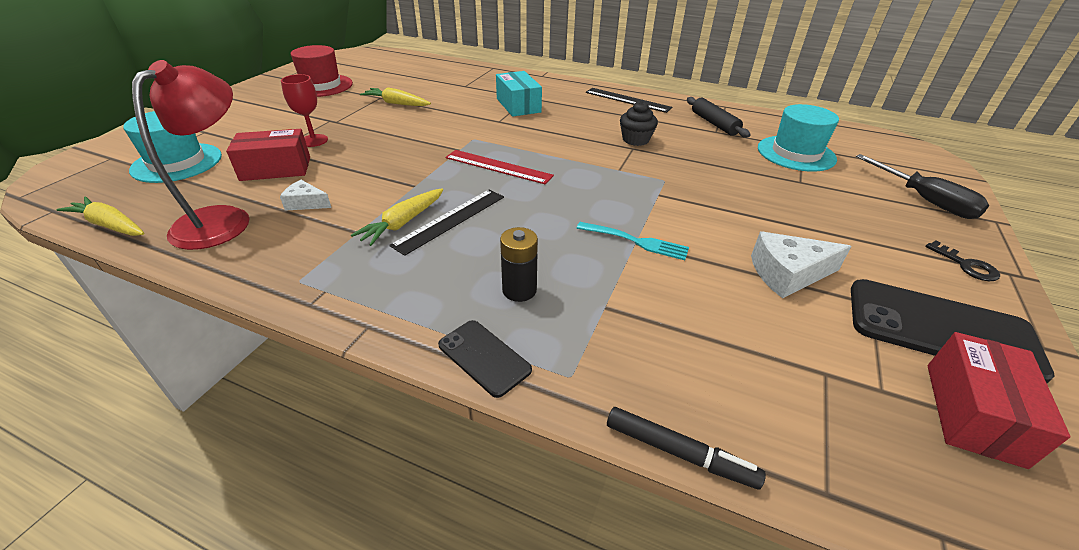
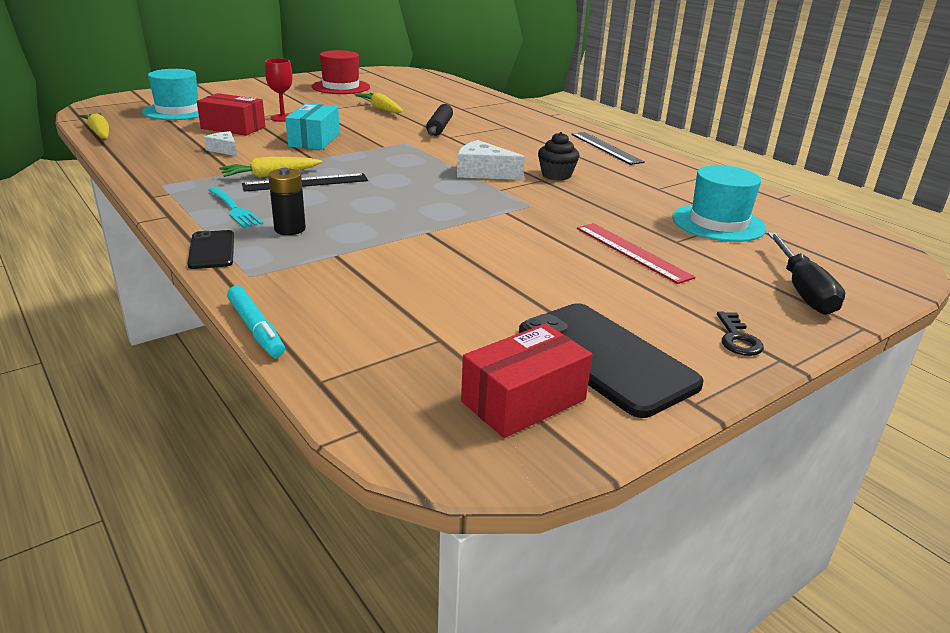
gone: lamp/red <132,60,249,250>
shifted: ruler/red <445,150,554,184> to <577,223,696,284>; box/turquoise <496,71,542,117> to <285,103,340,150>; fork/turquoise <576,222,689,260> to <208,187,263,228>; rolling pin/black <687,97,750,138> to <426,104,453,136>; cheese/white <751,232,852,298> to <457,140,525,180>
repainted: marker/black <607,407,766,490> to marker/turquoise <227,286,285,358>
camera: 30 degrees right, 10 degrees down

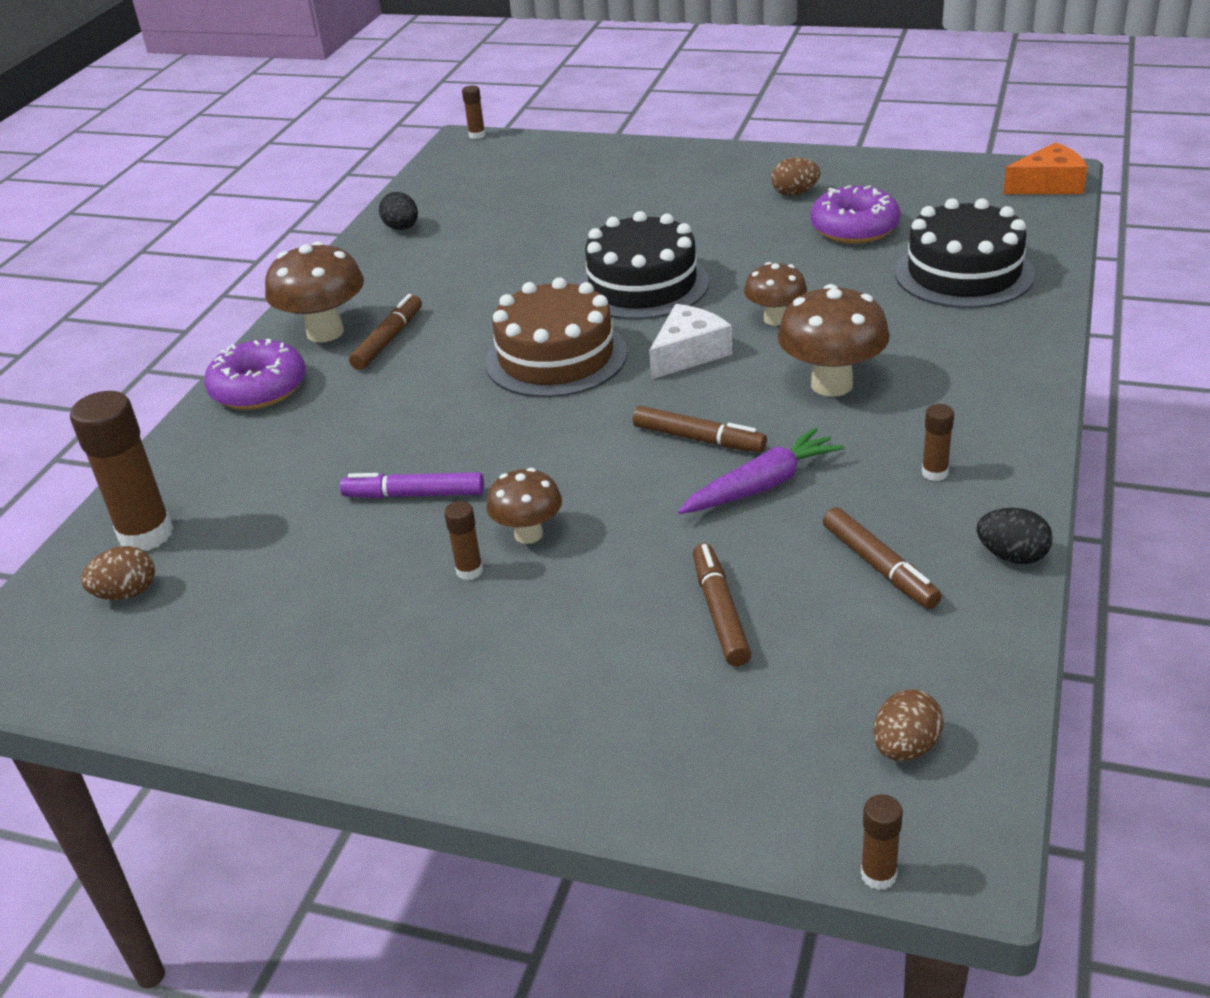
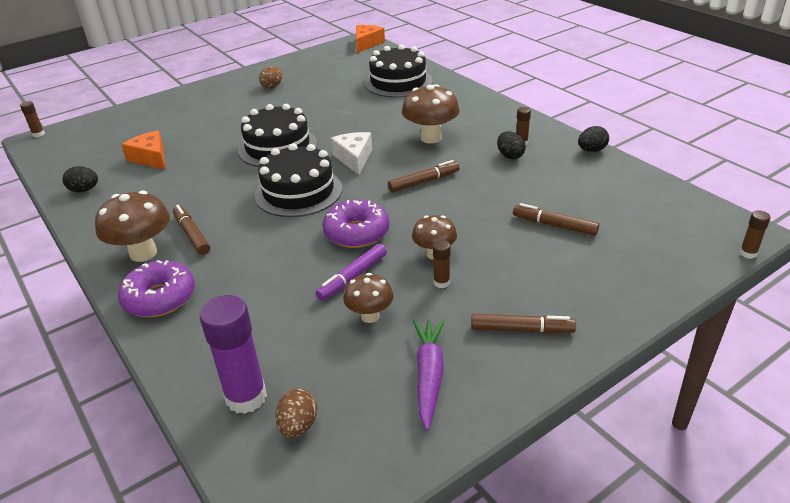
gone: egg/brown <873,689,944,761>
new: cheese/orange <121,130,165,170>; egg/black <497,131,526,159>
shifted: carrot/purple <678,427,845,514> to <413,320,444,431>; mushroom/brown <744,262,807,326> to <343,273,394,323>; donut/purple <810,185,900,244> to <323,200,390,248>; marker/brown <823,507,942,609> to <471,314,576,334>
repainted: glue stick/brown <70,391,173,551> to glue stick/purple <200,295,267,414>; cake/brown <485,277,627,398> to cake/black <255,143,342,217>
camera: 55 degrees left, 0 degrees up

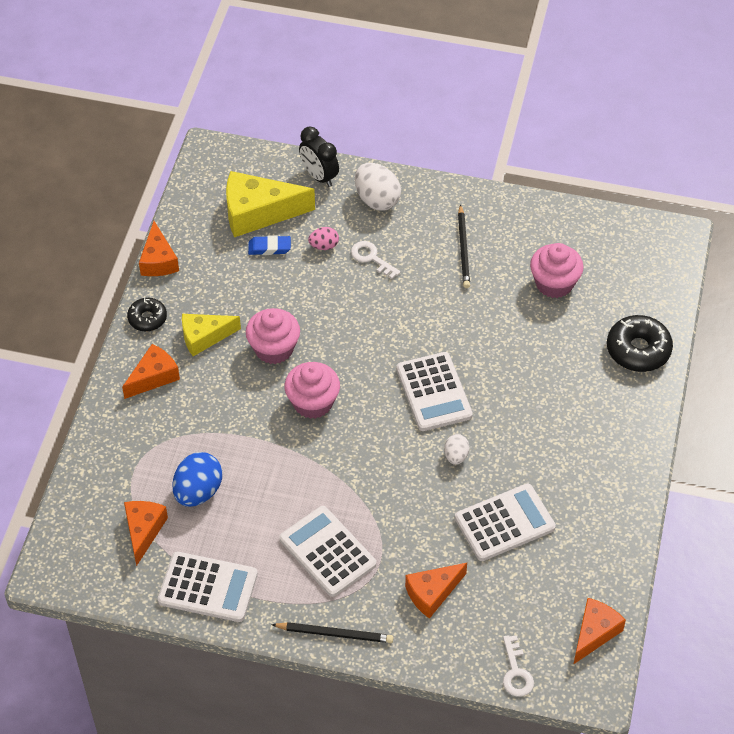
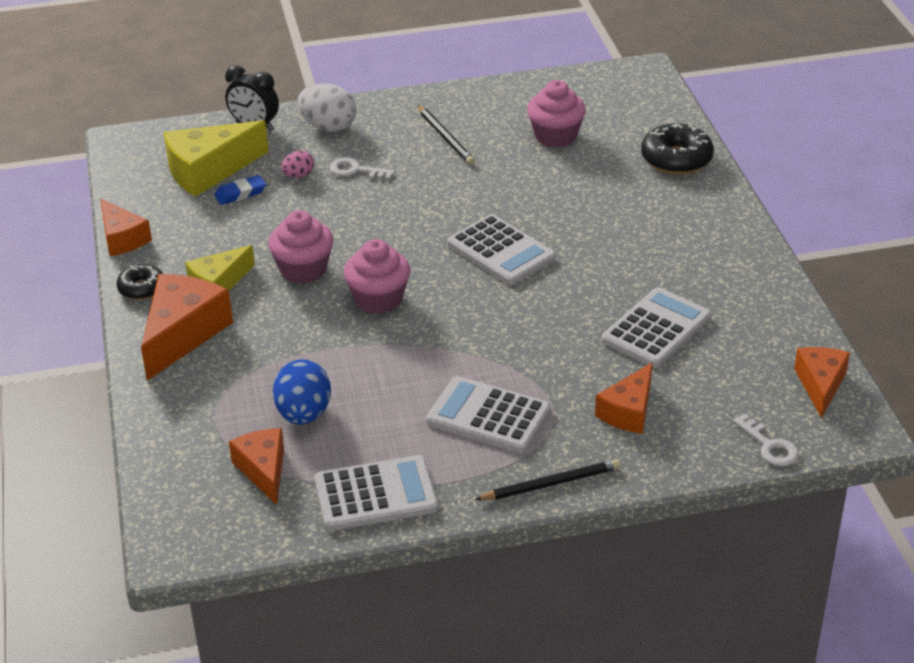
gone: egg/white <444,434,469,465>
scaled: cheese/orange <122,344,180,399> = <141,274,233,381> x1.59
camera: 25 degrees left, 15 degrees down

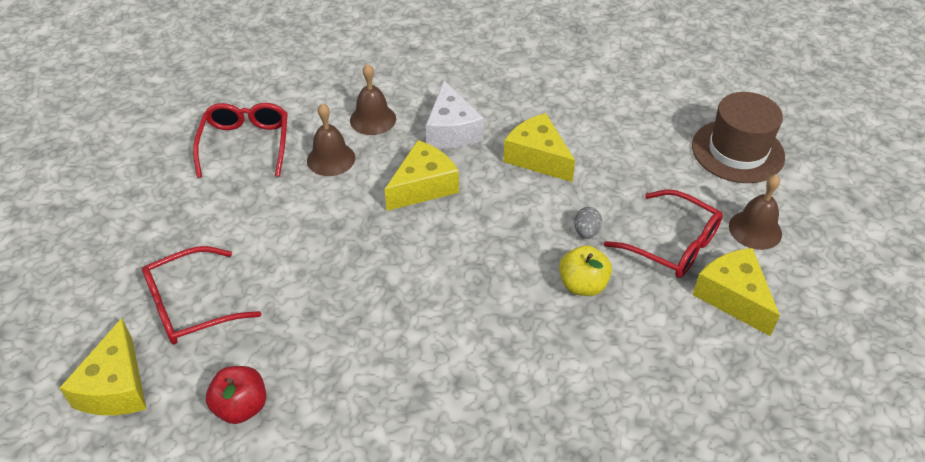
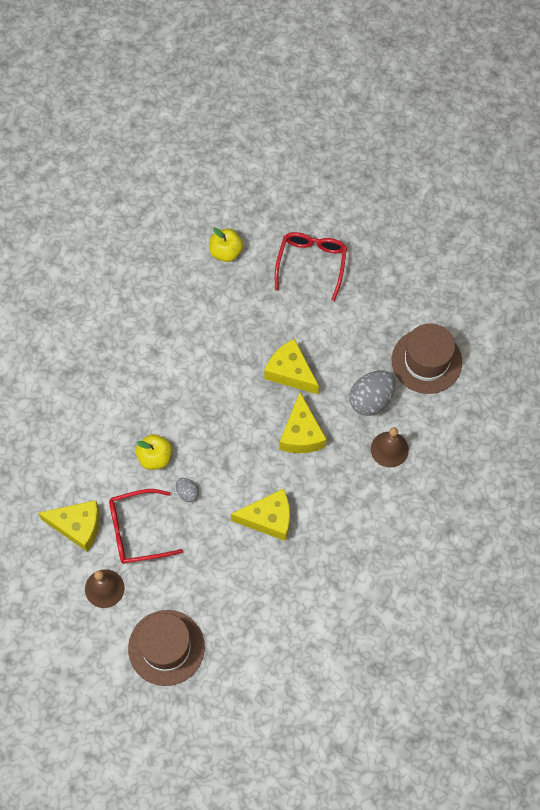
gone: cheese/white <426,81,484,148>
shifted: cheese/yellow <60,318,146,415> to <264,339,319,394>
swapped: glasses/red <193,103,288,178> to hat/brown <392,323,462,394>; bell/brown <307,103,355,176> to egg/grey <349,370,395,416>
repainted: apple/red <206,366,266,424> to apple/yellow <209,227,243,262>
camera: 130 degrees right, 20 degrees up

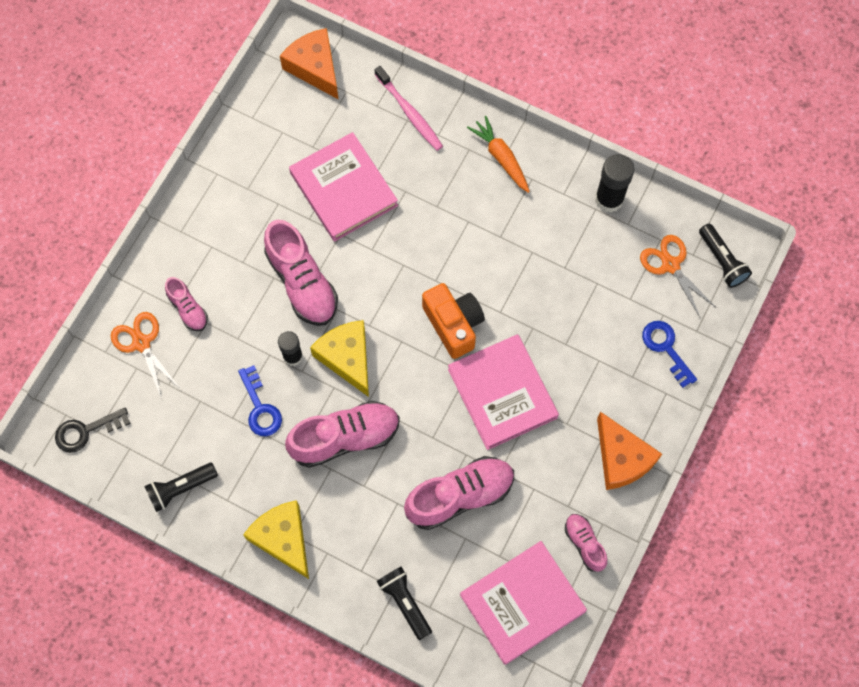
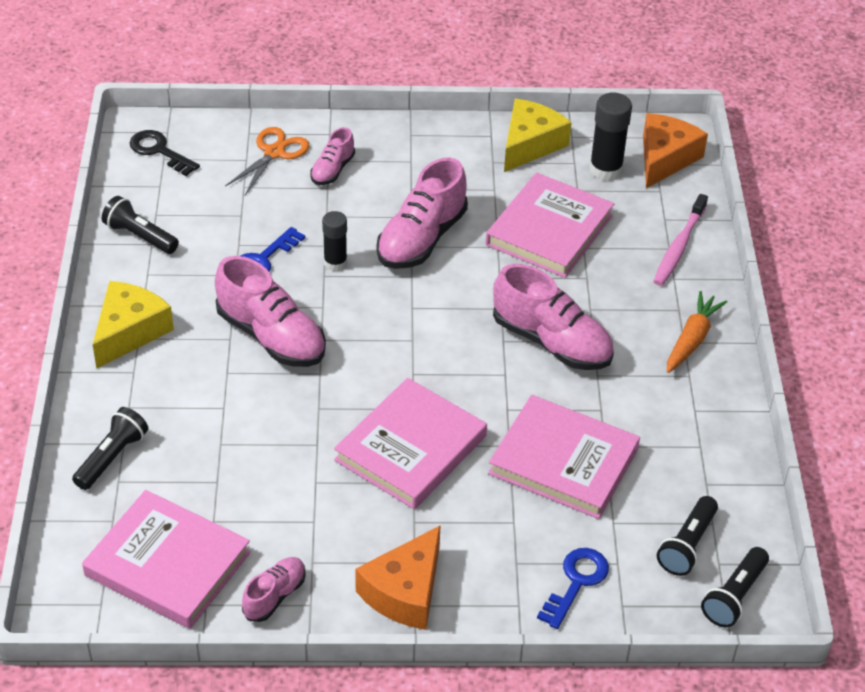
gone: camera/orange <422,283,485,359>
new: book/pink <488,395,640,519>
shifted: cheese/yellow <310,320,369,397> to <504,98,572,172>; shoe/pink <404,456,514,530> to <493,264,614,370>; glue stick/black <595,154,634,213> to <589,93,632,181>
swapped: scissors/orange <640,235,717,317> to flashlight/black <657,496,718,576>
camera: 60 degrees right, 25 degrees down

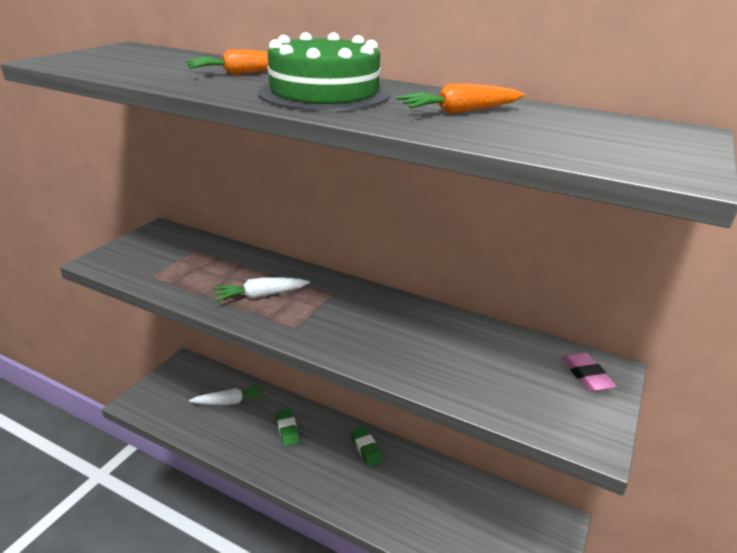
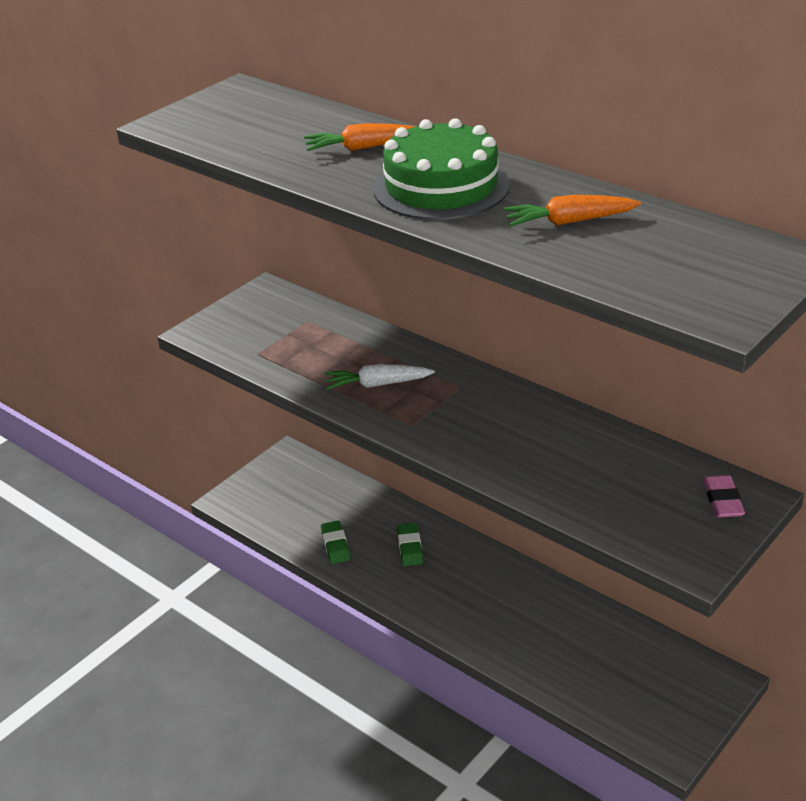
gone: carrot/white <189,385,266,405>
shifted: eraser/green <351,426,383,466> to <321,521,350,564>
camera: 15 degrees right, 5 degrees up

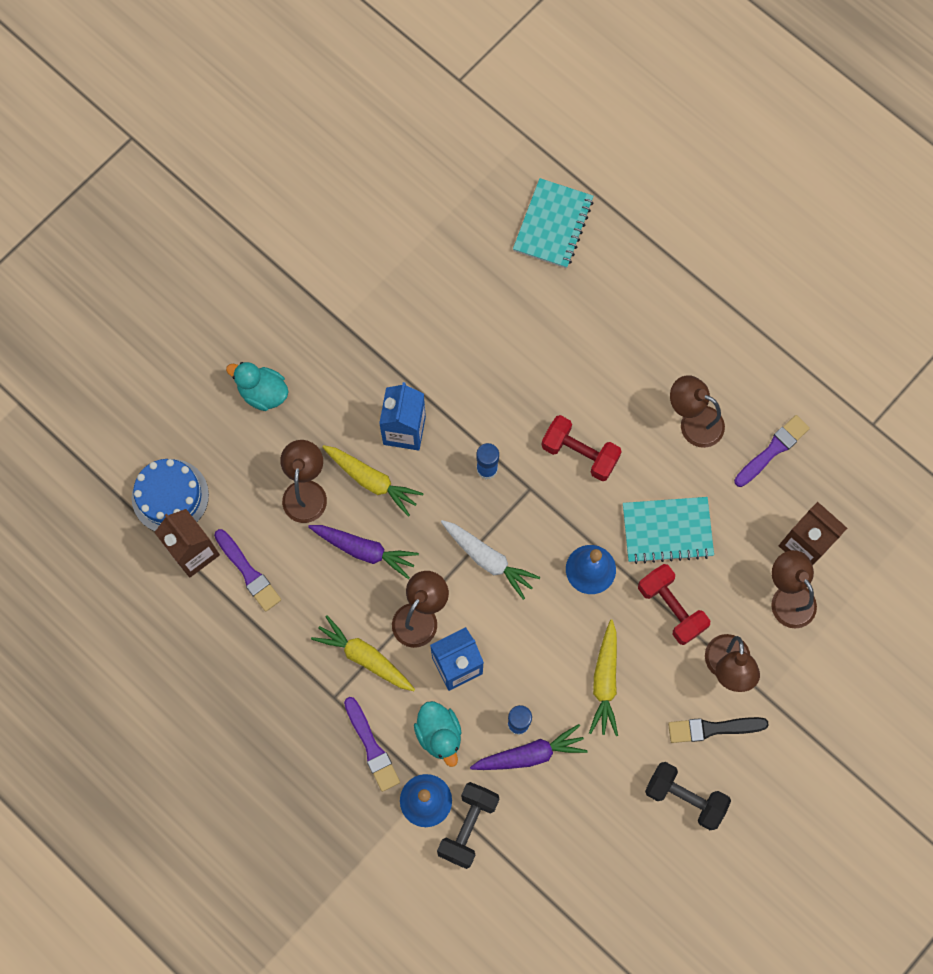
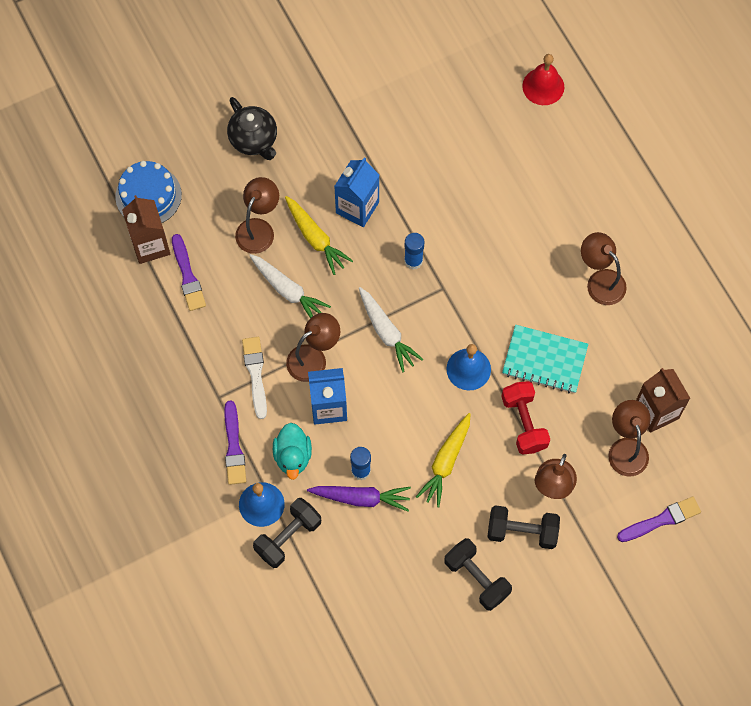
gone: dumbbell/red <542,415,622,481>
shifted: brush/purple <734,415,810,487> to <617,497,701,542>
swapped: duck/turquoise <226,362,289,411> to teapot/black <227,97,277,160>; carrot/yellow <311,615,415,691> to brush/white <242,337,267,419>; notebook/turquoise <513,178,594,269> to bell/red <522,54,564,105>; brush/black <668,717,769,743> to dumbbell/black <487,505,560,549>
repainted: carrot/purple <308,525,419,579> to carrot/white <249,254,331,318>
camera: 20 degrees right, 5 degrees down

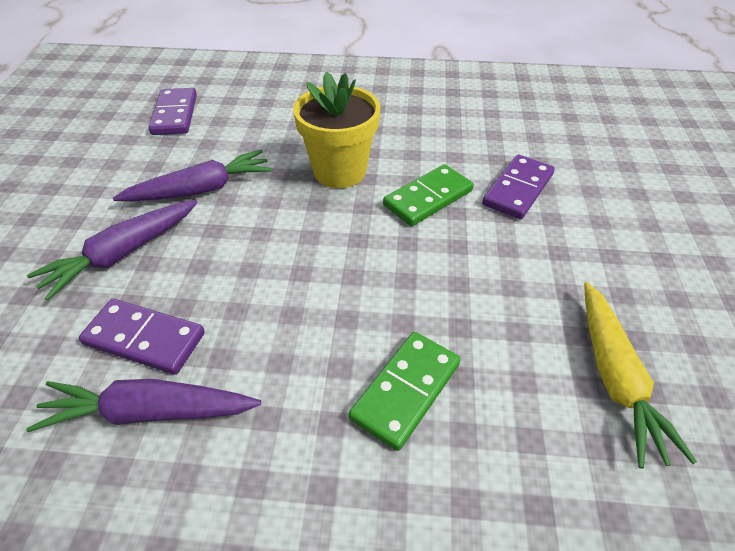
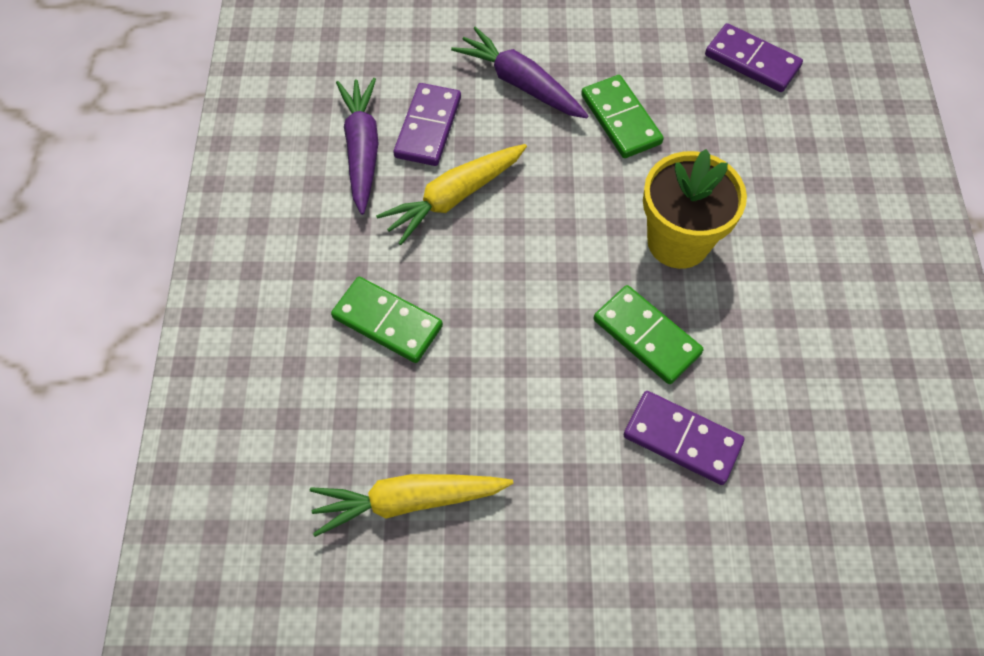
new: carrot/yellow <376,144,527,245>
swapped: carrot/purple <113,150,272,201> to domino/green <581,75,664,158>
rotated: domino/purple <149,88,197,135> = <705,23,803,92> 45 degrees clockwise
camera: 85 degrees right, 15 degrees up

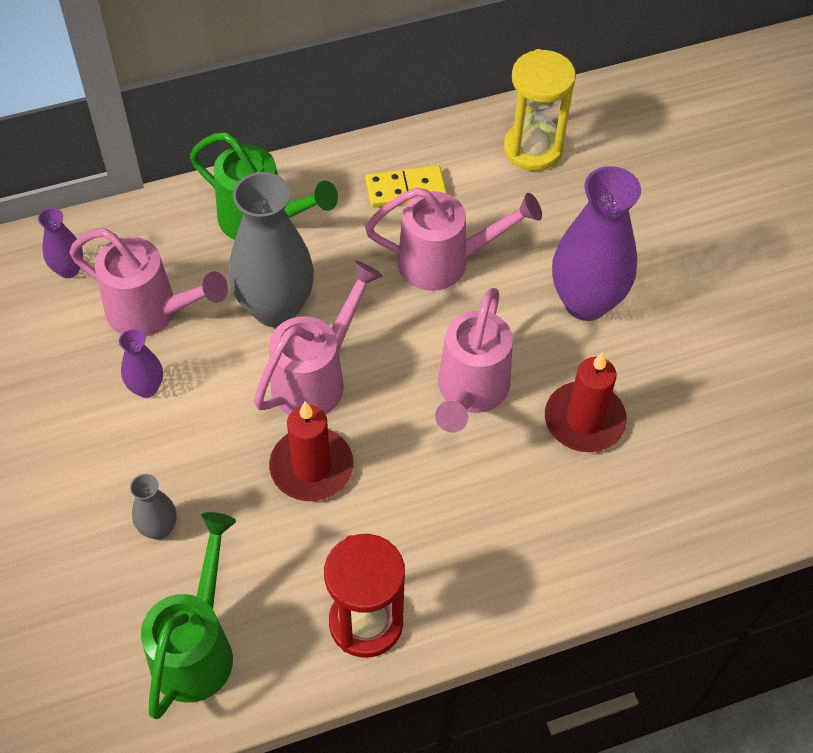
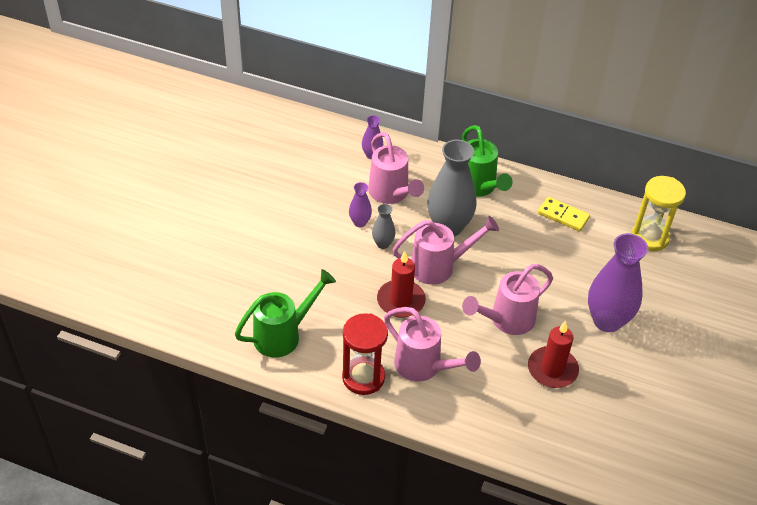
shifted: vase/grey <130,474,177,540> to <372,204,395,249>; watering can/pink <365,188,542,291> to <384,307,481,382>
camera: 40 degrees right, 10 degrees down

